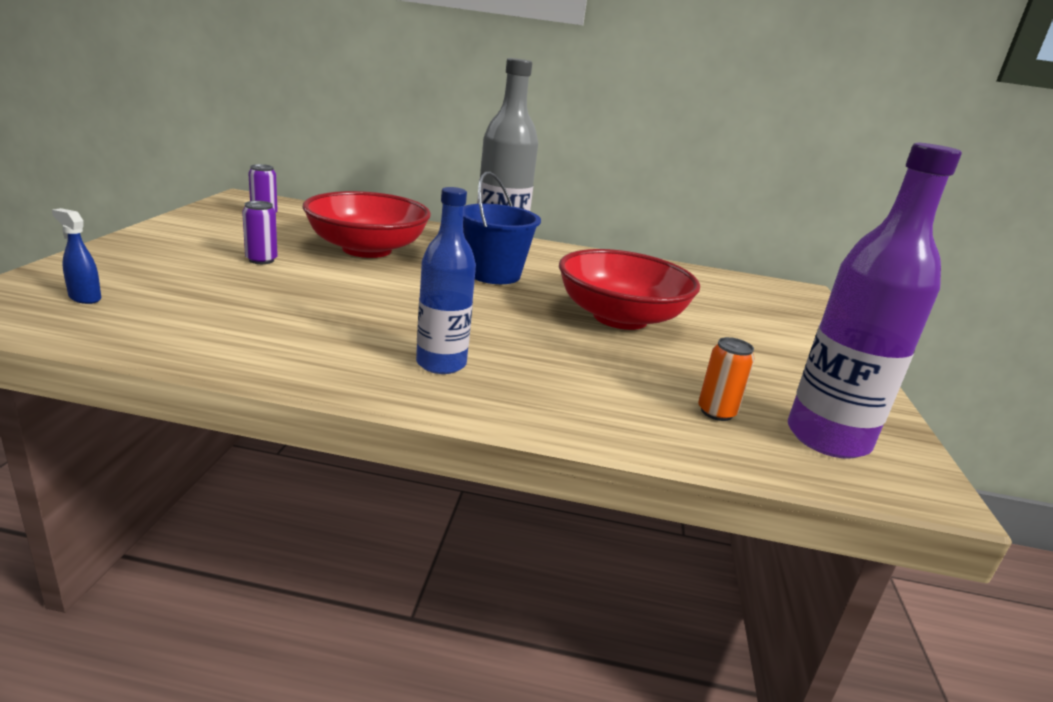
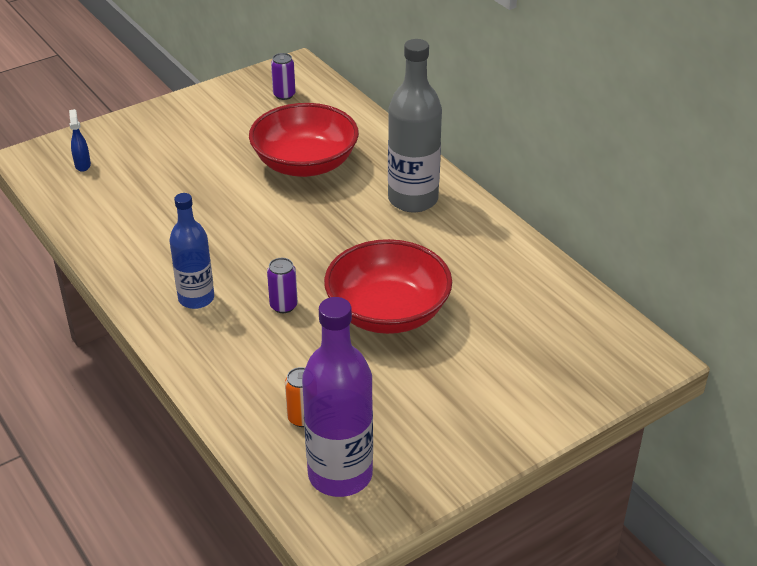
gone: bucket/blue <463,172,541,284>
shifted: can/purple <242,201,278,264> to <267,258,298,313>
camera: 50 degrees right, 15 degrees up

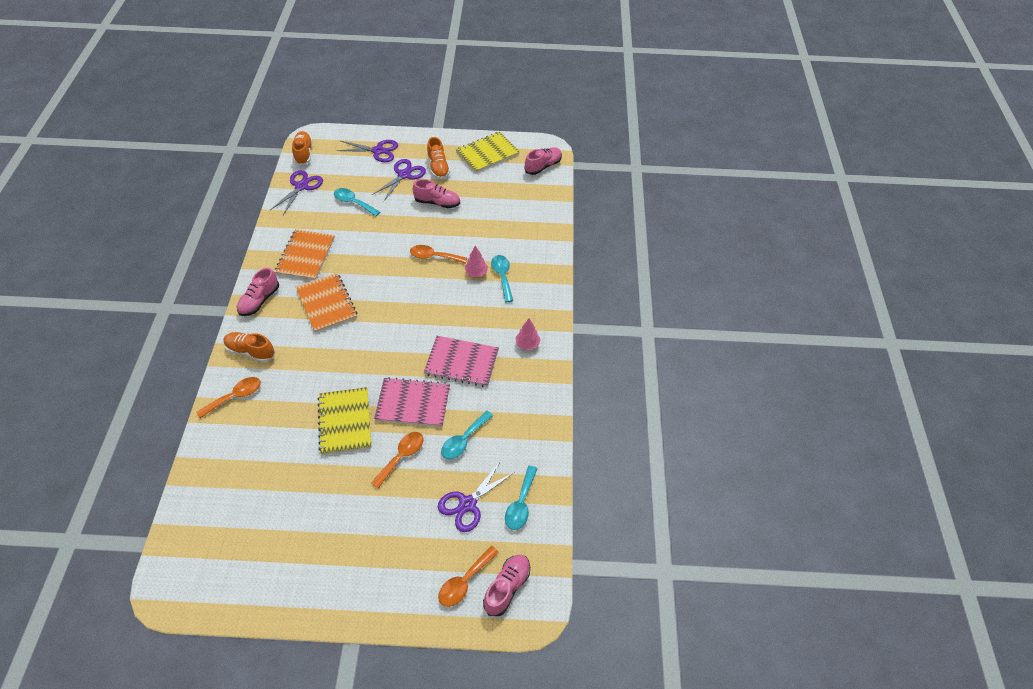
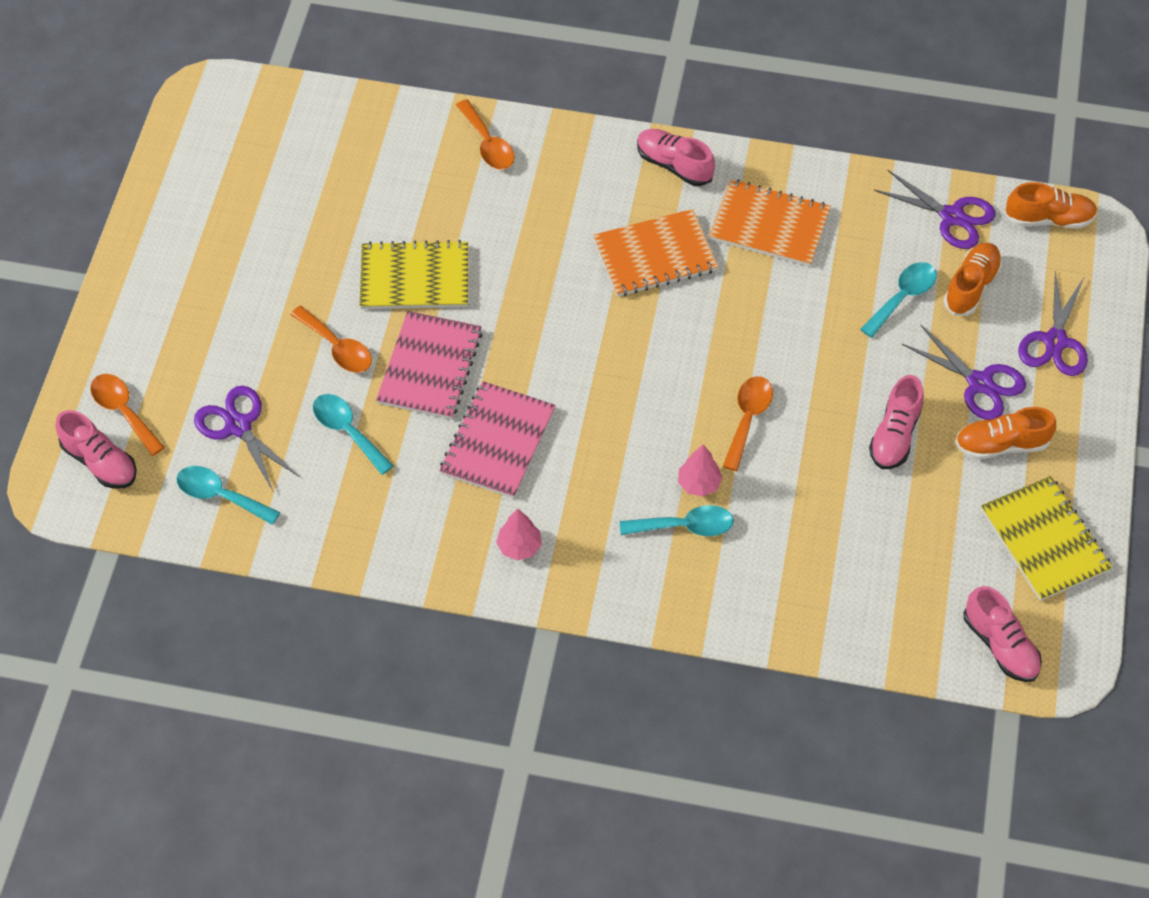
shifted: shoe/orange <224,332,275,362> to <943,243,1002,316>
camera: 100 degrees right, 5 degrees up

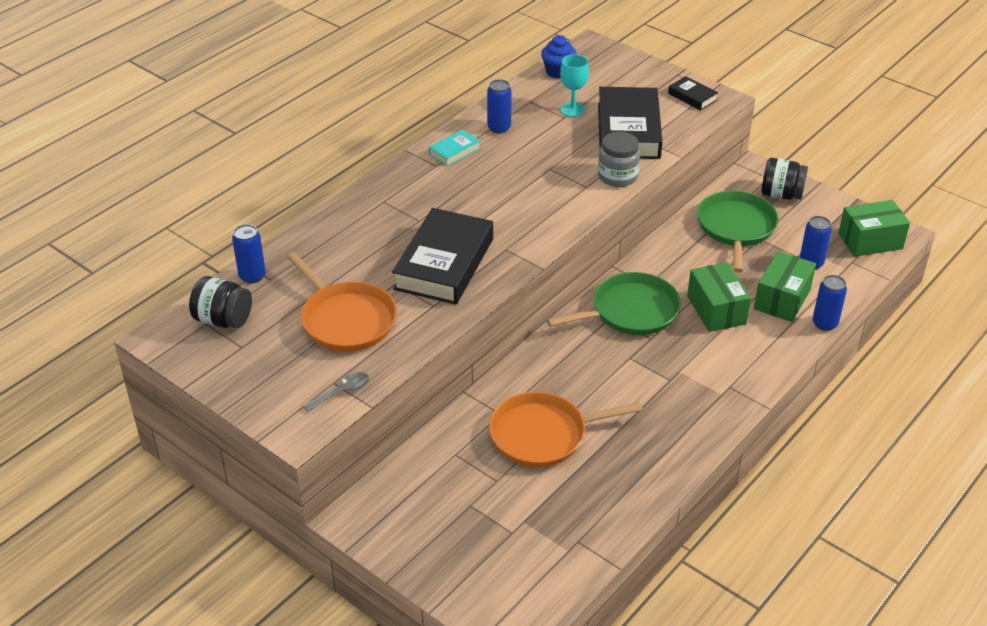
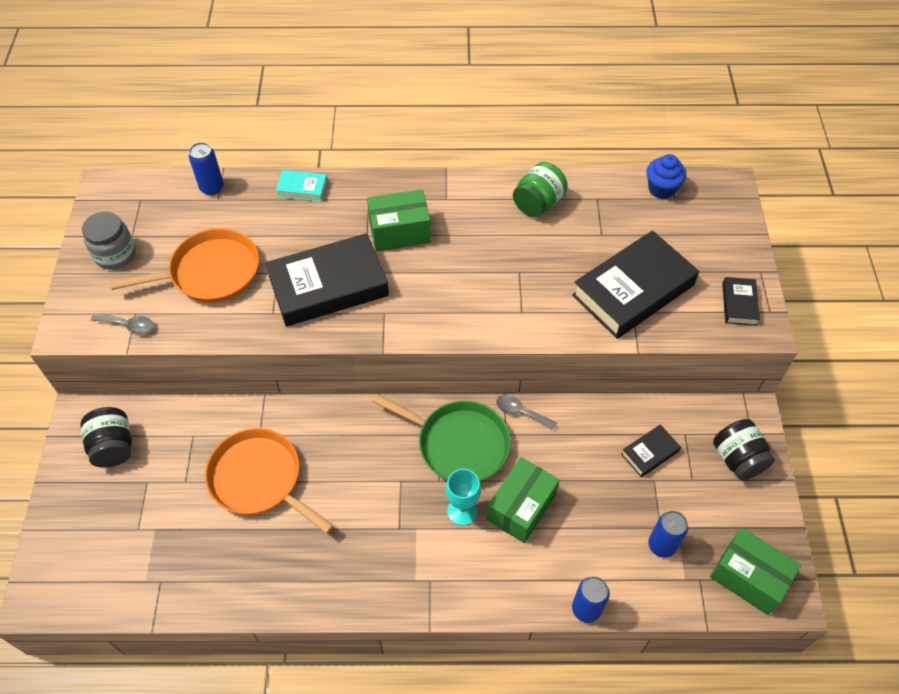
new: spoon/grey <496,395,557,430>
shifted: jar/black <189,276,252,328> to <80,407,132,468>; book/turquoise <429,129,481,166> to <276,170,328,202>; goblet/turquoise <560,54,589,117> to <445,469,481,526>; jar/grey <598,132,640,187> to <82,211,136,270>; box/green <754,251,816,322> to <367,189,431,251>
swapped: can/blue <487,79,512,133> to jar/green <513,162,568,217>; pan/green <697,190,779,273> to book/black <621,424,681,477>
rotated: pan/orange <287,252,397,352> = <110,228,259,302> 120 degrees counterclockwise
camera: 50 degrees right, 15 degrees up

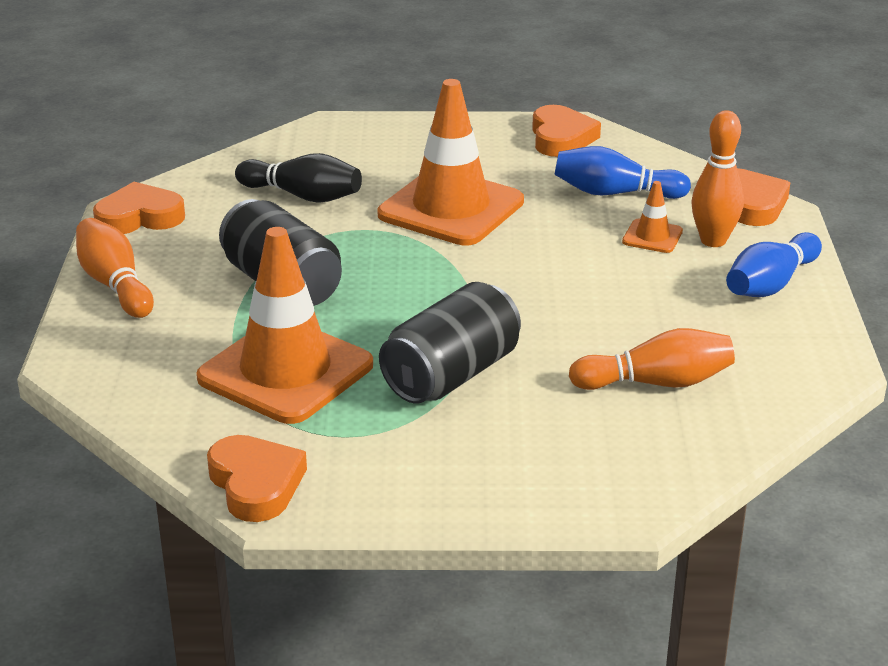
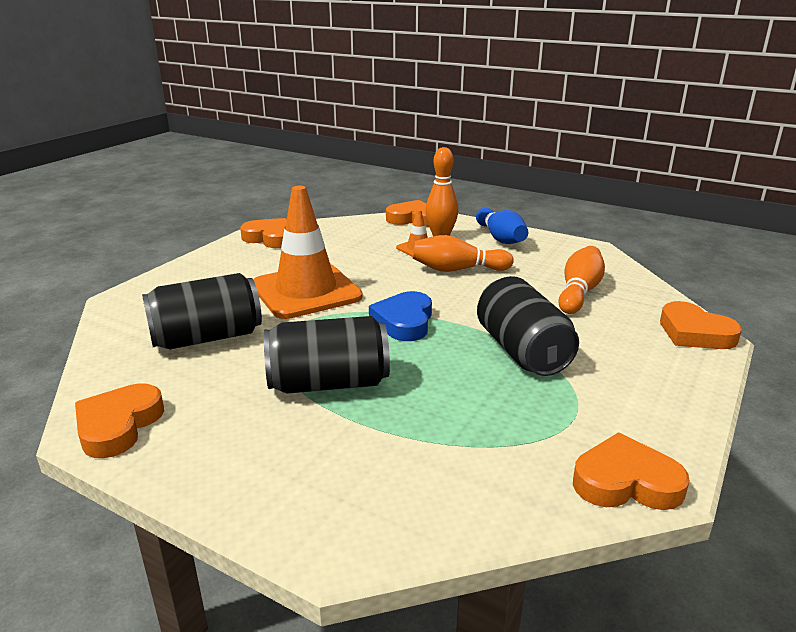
gone: traffic cone/orange <196,227,373,424>; bowling pin/blue <554,146,691,199>
new: heart/blue <369,291,432,341>; heart/orange <660,301,742,349>
shifted: bowling pin/orange <76,218,154,318> to <412,235,514,272>
swapped: bowling pin/black <235,153,362,203> to can/black <142,273,262,349>
camera: 60 degrees left, 5 degrees down

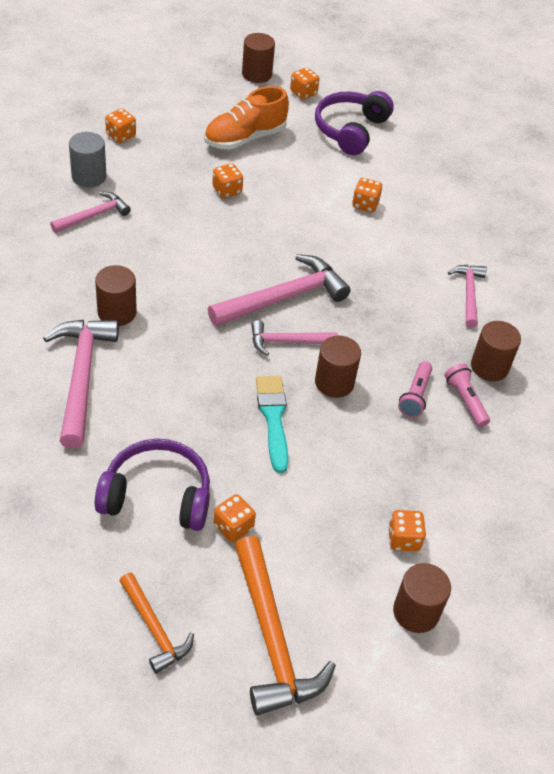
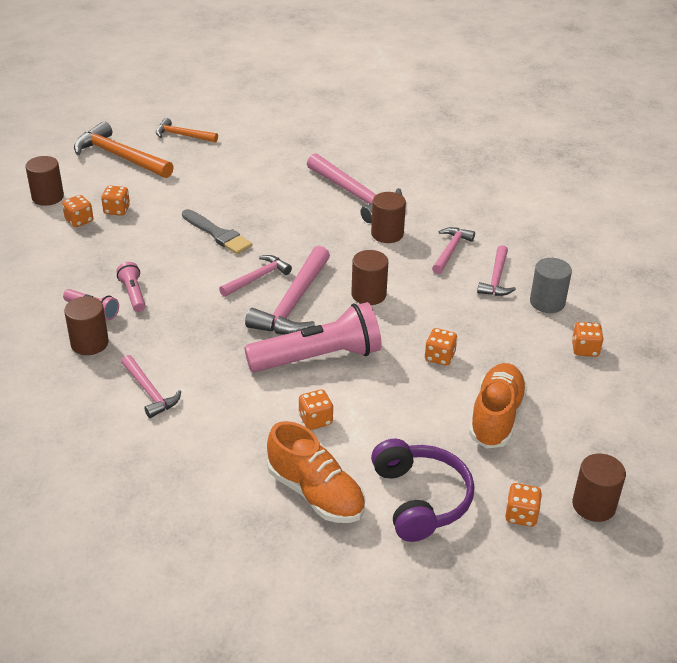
gone: headphones/purple <95,438,210,531>
new: flashlight/pink <244,302,382,372>; shoe/orange <267,421,365,523>; hammer/pink <432,227,475,274>
shifted: dice/orange <214,494,256,542> to <101,186,130,216>; cylinder/brown <315,336,361,398> to <351,250,388,305>
repainted: brush/turquoise <256,376,288,473> to brush/grey <182,209,252,254>
camera: 145 degrees right, 10 degrees down

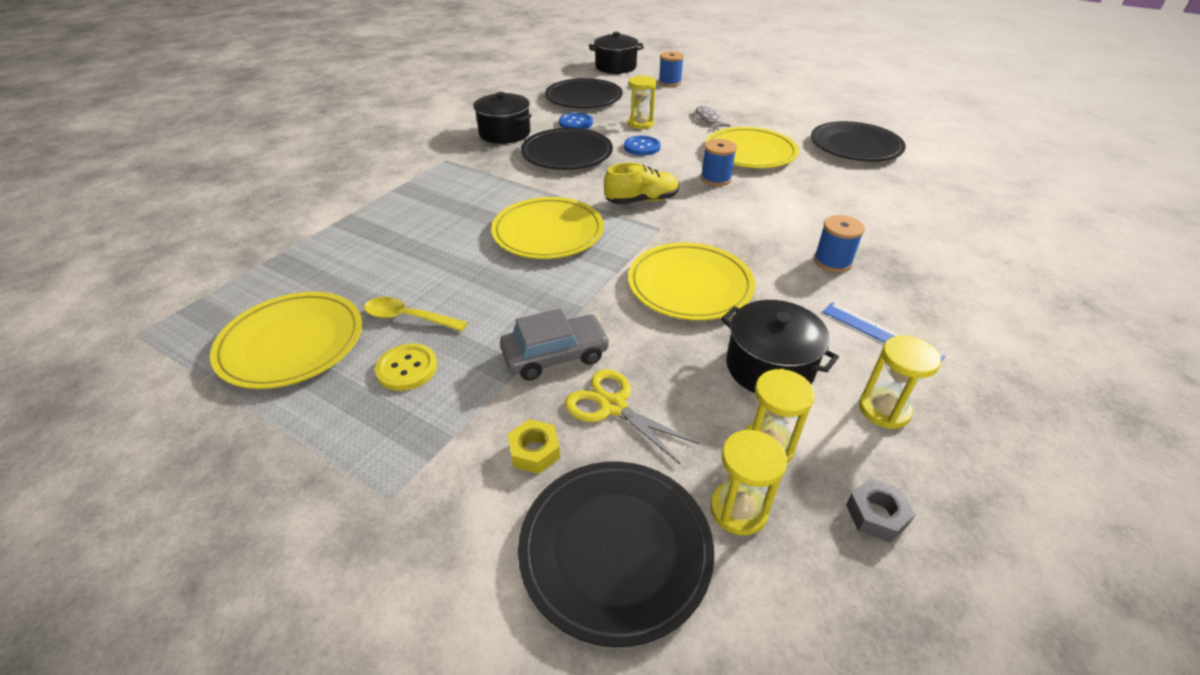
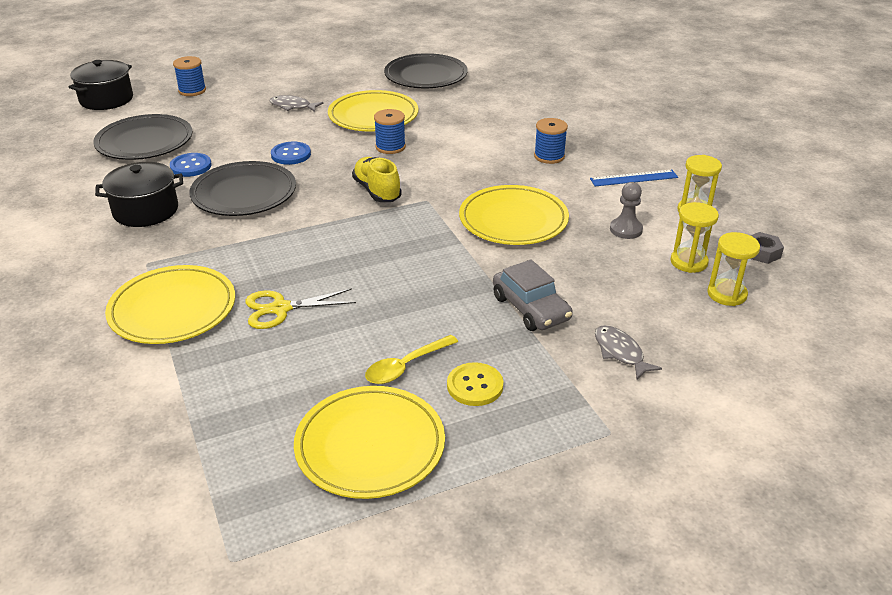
gone: plate/black <518,461,714,647>; hourglass/yellow <627,75,656,129>
shifted: plate/yellow <491,197,604,259> to <105,265,235,344>; scissors/yellow <564,369,699,464> to <245,288,356,329>
swapped: nut/yellow <508,419,560,474> to fish/grey <595,325,662,380>; pot/black <721,300,839,393> to pawn/grey <610,182,643,239>
rotated: car/grey <500,309,610,380> = <493,259,573,331> 135 degrees clockwise; shoe/yellow <604,163,679,205> = <352,157,402,202> 45 degrees counterclockwise
camera: 55 degrees left, 5 degrees down

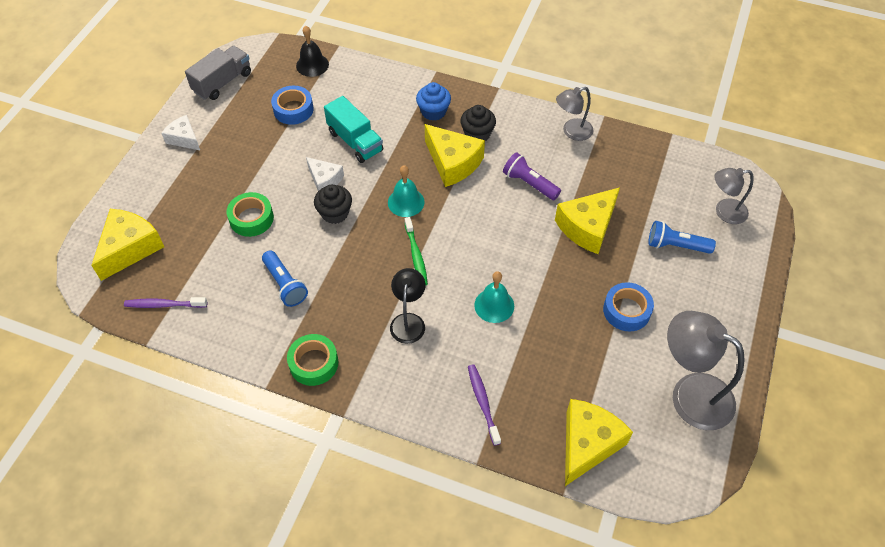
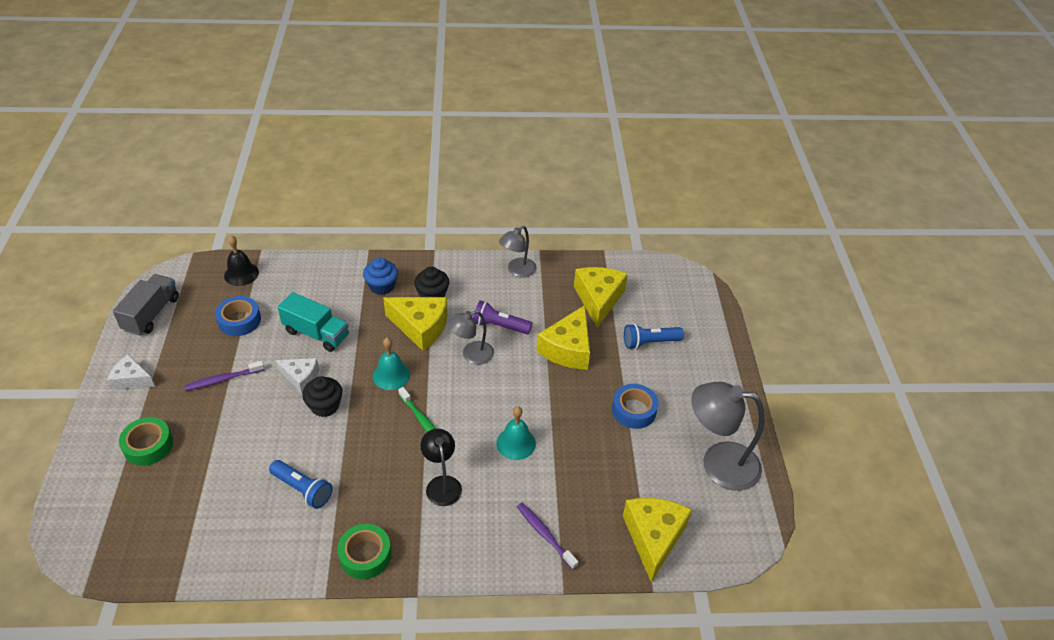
shifted: cheese/yellow <91,209,164,281> to <574,267,628,328>; toothbrush/purple <124,297,207,308> to <184,361,264,391>; tape/green <227,192,274,237> to <119,417,173,466>; lamp/grey <714,168,754,224> to <447,310,494,365>
camera: 25 degrees left, 10 degrees down

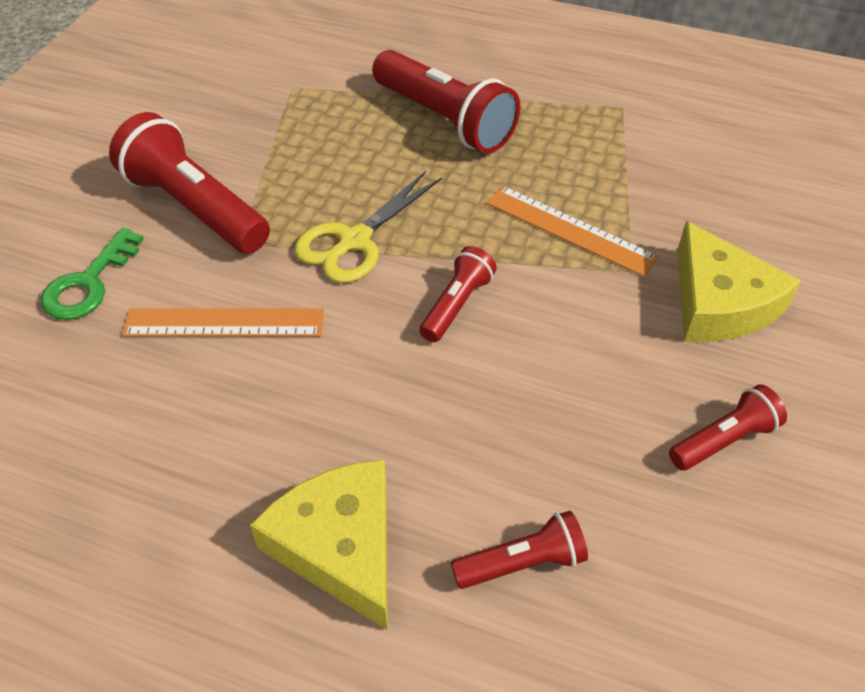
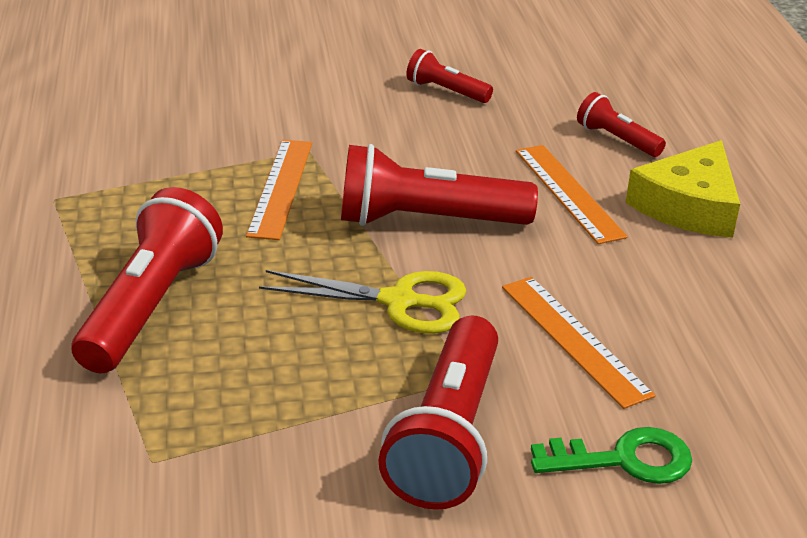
gone: cheese/yellow <678,221,801,342>
new: ruler/orange <516,145,628,244>
scaled: flashlight/red <419,246,497,342> = <341,144,538,226> x1.89
camera: 120 degrees left, 15 degrees down

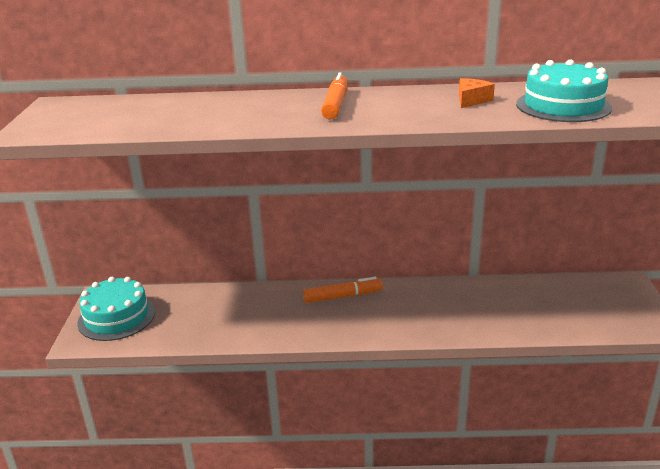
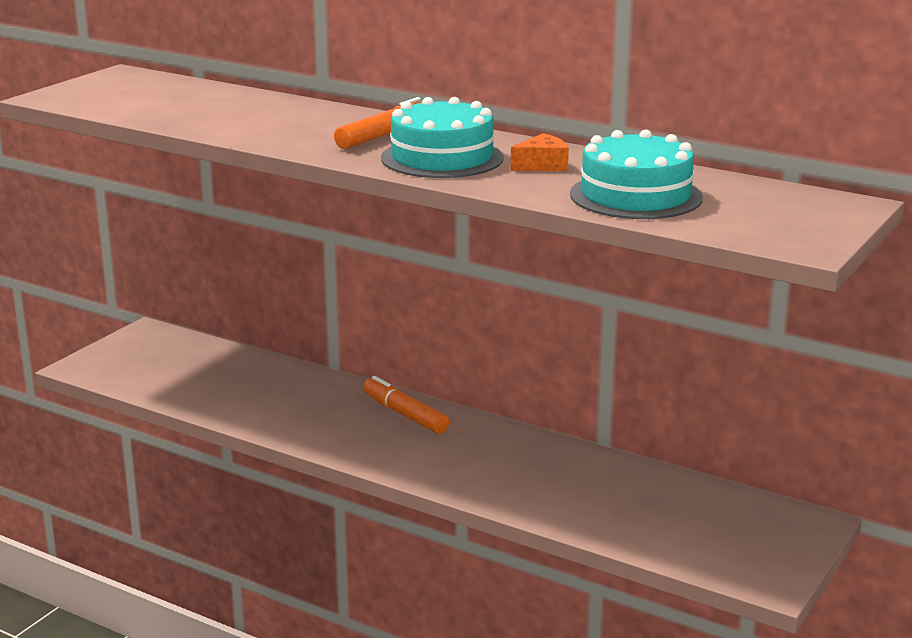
shifted: cake/turquoise <77,277,155,341> to <381,97,504,178>
rotated: marker/orange <303,277,383,303> = <363,376,449,434> 150 degrees counterclockwise
camera: 30 degrees right, 5 degrees down

